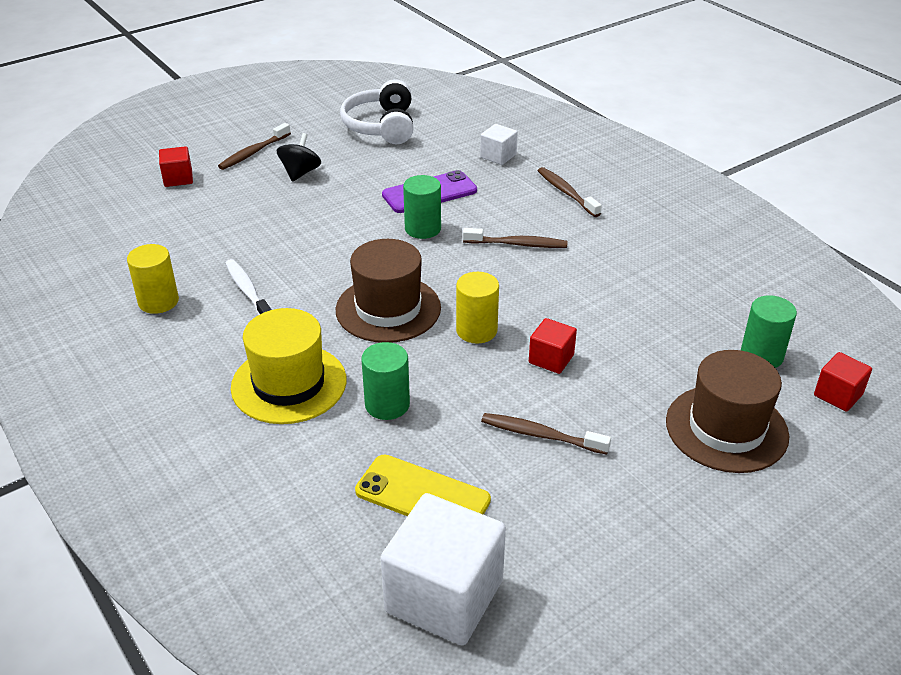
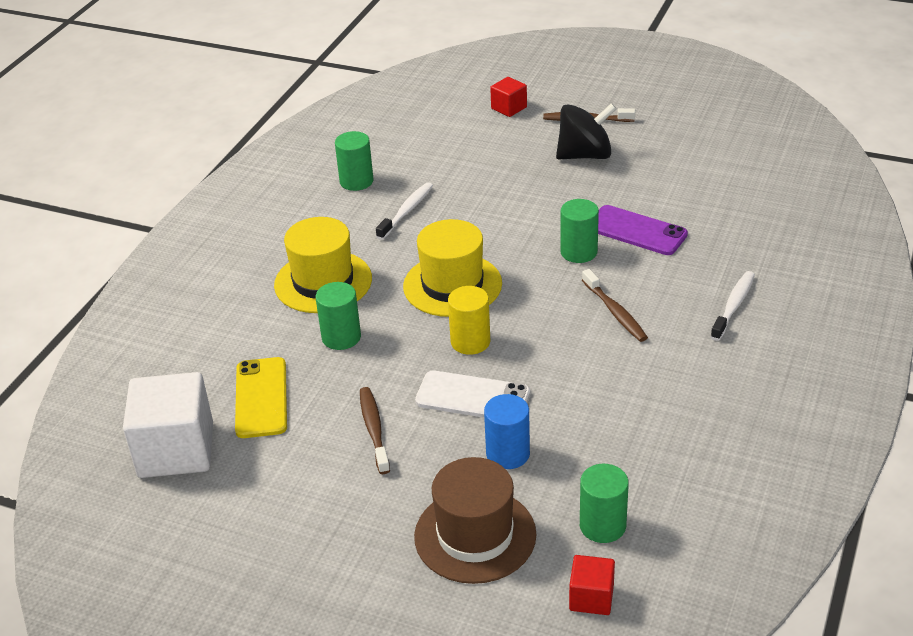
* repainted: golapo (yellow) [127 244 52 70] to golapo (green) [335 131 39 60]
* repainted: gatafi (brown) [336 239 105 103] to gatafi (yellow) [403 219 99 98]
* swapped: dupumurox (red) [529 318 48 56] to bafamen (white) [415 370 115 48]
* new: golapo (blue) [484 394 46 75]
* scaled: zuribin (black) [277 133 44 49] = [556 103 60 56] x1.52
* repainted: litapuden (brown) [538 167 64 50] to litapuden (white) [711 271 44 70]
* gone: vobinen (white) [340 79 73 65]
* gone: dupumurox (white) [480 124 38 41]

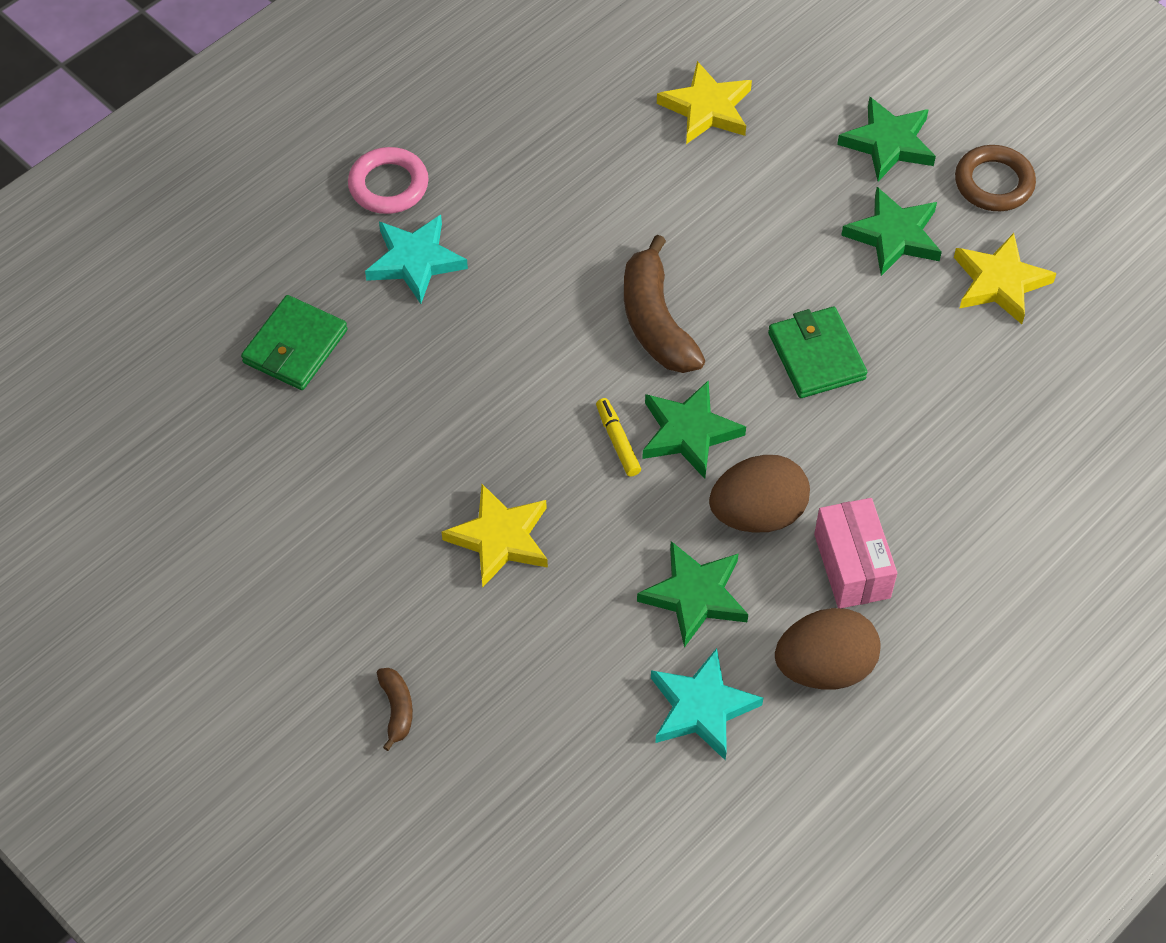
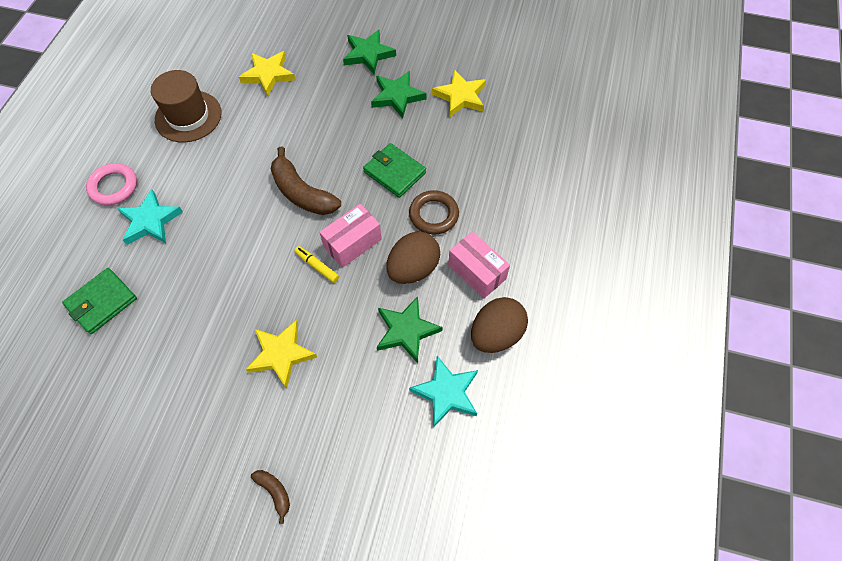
* rotated: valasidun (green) [241 295 107 95] = [62 268 75 66] 45 degrees clockwise
* new: gatafi (brown) [151 70 71 72]
* swapped: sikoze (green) [642 380 104 99] to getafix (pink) [319 204 63 64]
* shifted: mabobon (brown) [955 145 81 66] to [409 190 50 45]

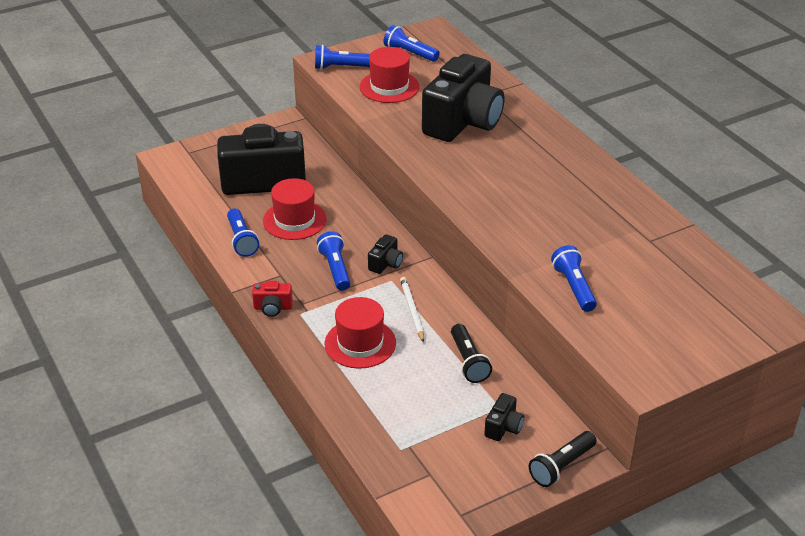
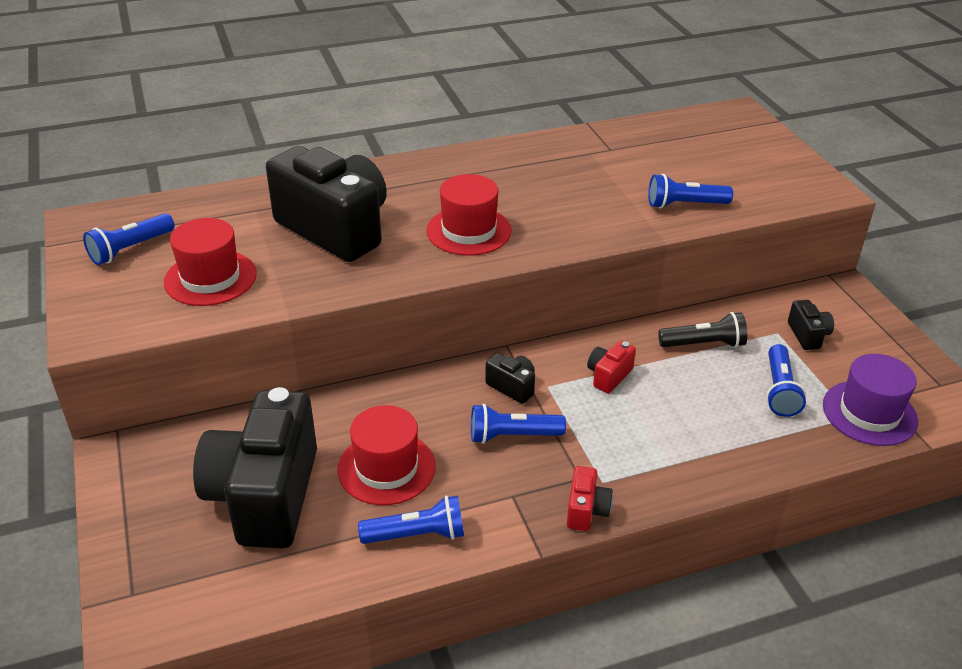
* shifted: gatafi (red) [325 297 71 72] to [427 174 85 82]
* swapped: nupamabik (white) [400 277 24 65] to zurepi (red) [587 341 49 52]
* shifted: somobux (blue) [315 45 55 25] to [766 344 40 73]
* rotated: zurepi (black) [484 393 40 48] = [788 300 46 50] 45 degrees clockwise
* new: gatafi (purple) [823 354 95 92]
* gone: somobux (black) [529 431 67 56]

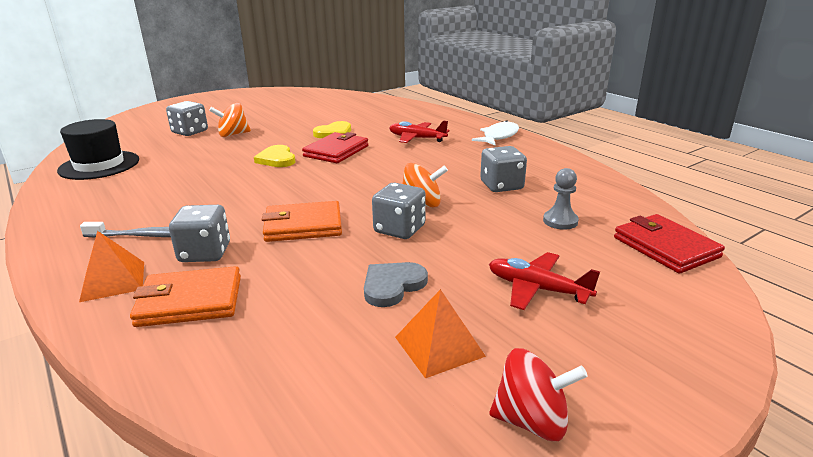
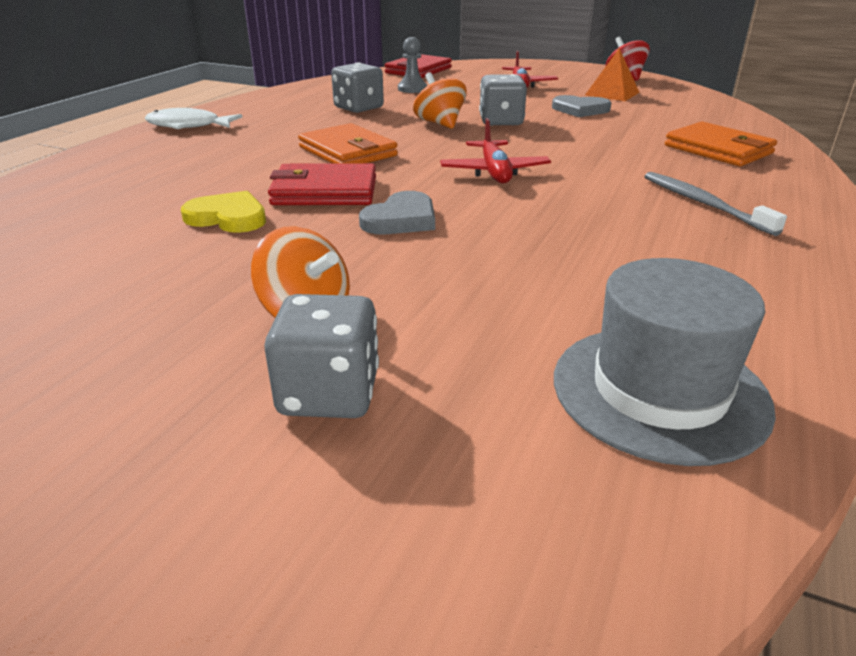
* shifted: valasidun (orange) [262 201 80 41] to [298 123 100 40]
* repainted: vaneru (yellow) [254 145 41 22] to vaneru (grey) [359 191 76 44]
* shifted: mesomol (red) [389 121 60 22] to [440 118 111 66]
* repainted: gatafi (black) [57 119 82 61] to gatafi (grey) [554 258 222 208]
* gone: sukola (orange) [79 231 65 71]
* gone: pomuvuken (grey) [169 205 61 57]

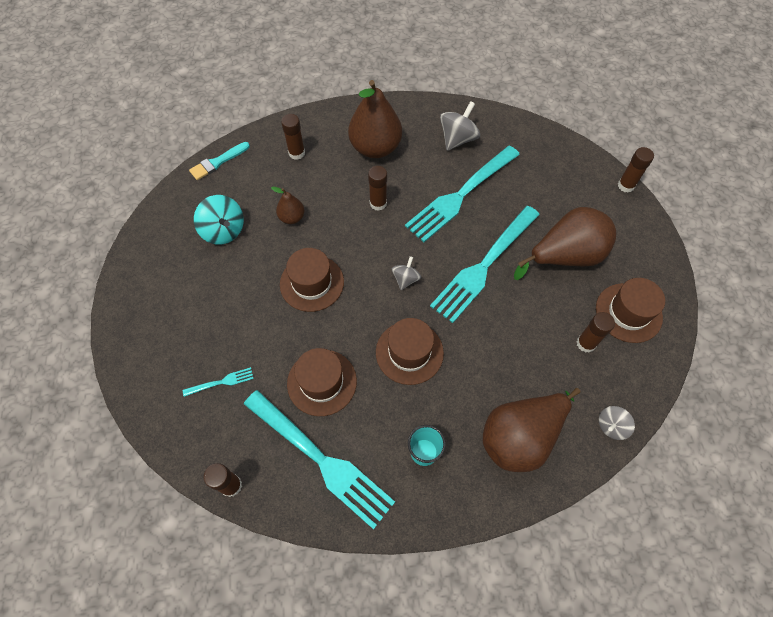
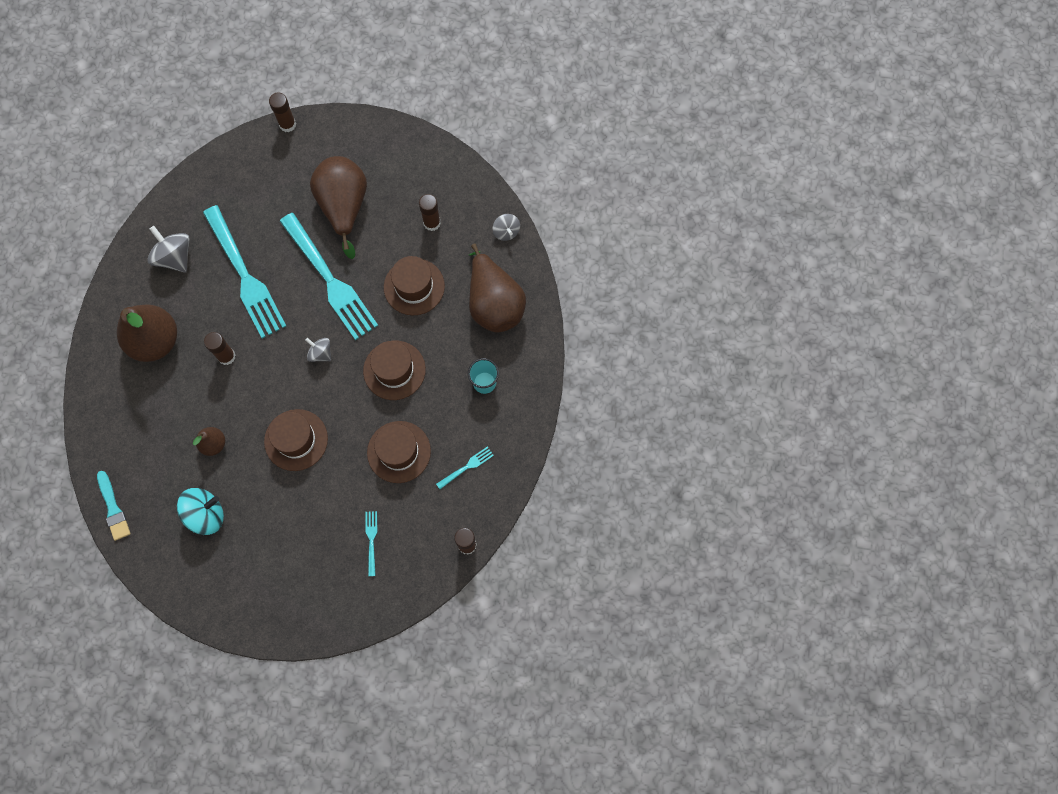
* shifted: gatafi (brown) [596 278 69 65] to [384 256 61 59]
* scaled: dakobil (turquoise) [244 390 151 140] = [436 447 58 42] x0.40
* gone: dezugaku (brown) [281 114 24 46]

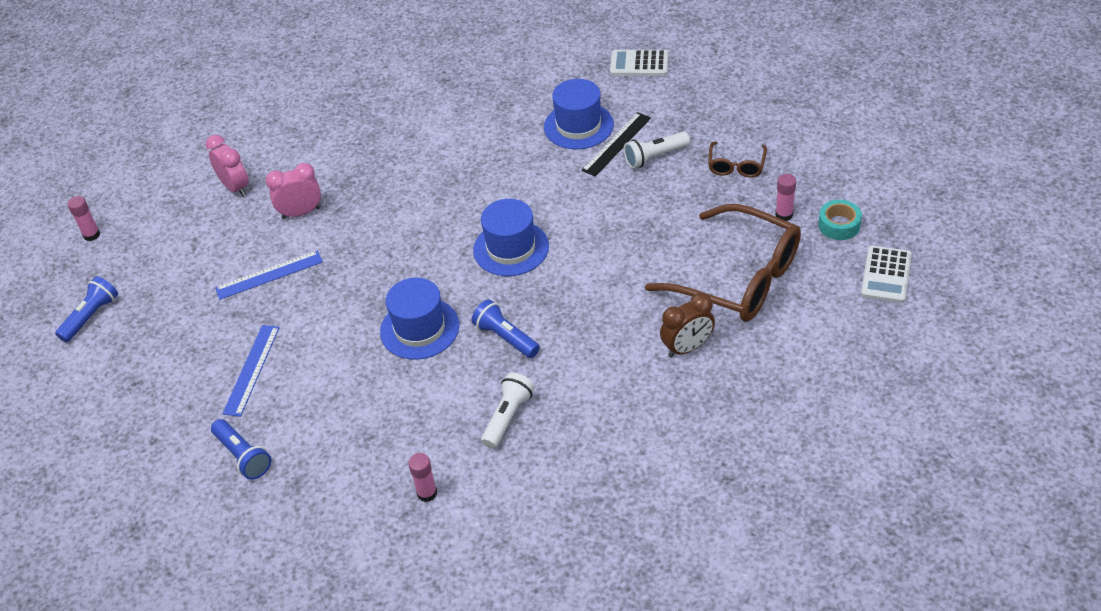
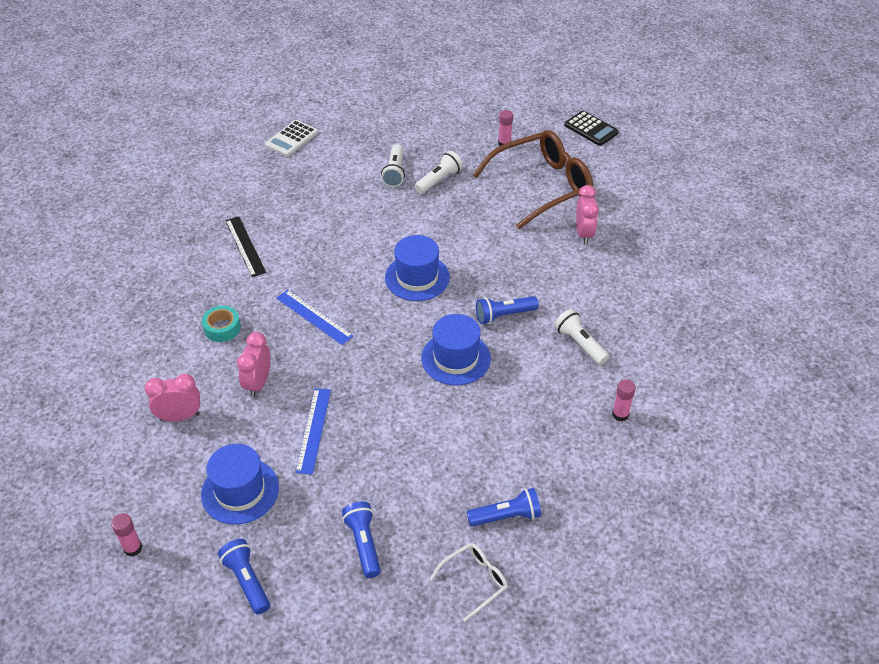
* shifted: gatafi (blue) [544 79 70 70] to [201 444 78 81]
* shifted: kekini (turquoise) [818 200 44 40] to [202 306 39 36]
* shifted: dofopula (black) [582 112 69 65] to [225 216 41 61]
* shifted: dofopula (blue) [222 325 58 92] to [276 290 77 55]
* new: somobux (blue) [342 502 39 76]
* new: somobux (white) [414 151 49 43]
* new: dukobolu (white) [430 543 78 79]
* repainted: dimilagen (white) [861 246 51 57] to dimilagen (black) [564 110 55 36]
* repainted: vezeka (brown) [660 293 55 65] to vezeka (pink) [576 185 23 59]
* gone: dukobolu (brown) [708 142 59 36]

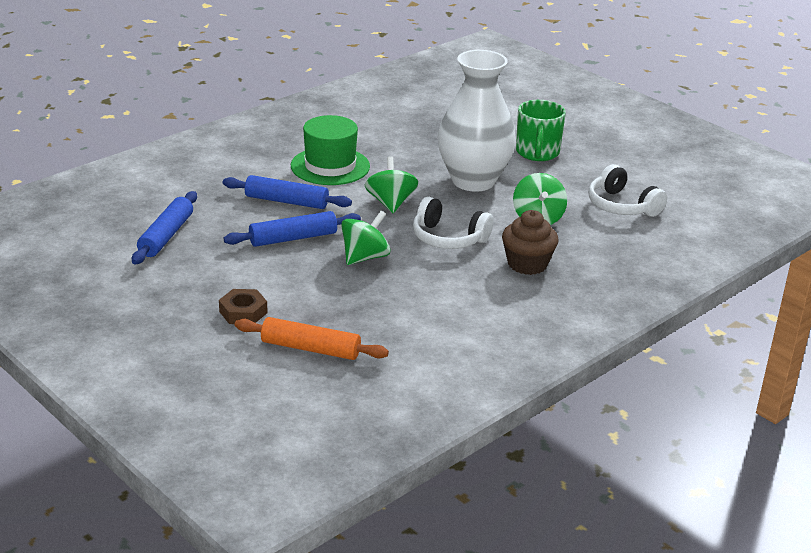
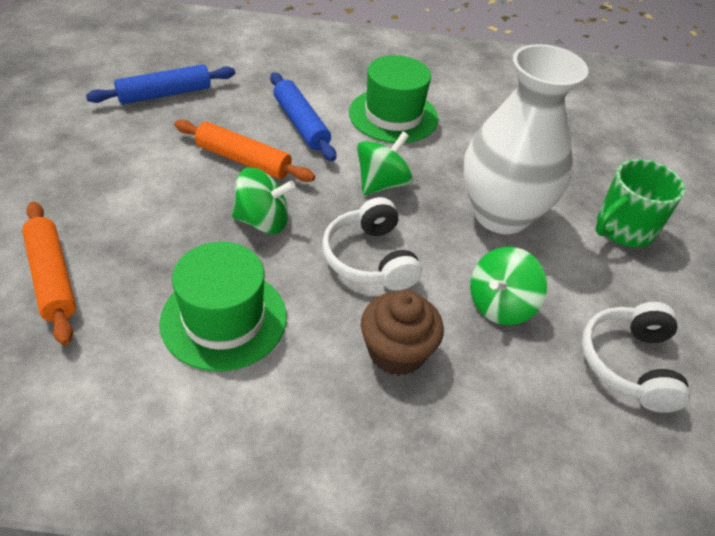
* new: gatafi (green) [159 242 128 129]
* repainted: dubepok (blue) [224 211 137 36] to dubepok (orange) [175 120 140 62]
* gone: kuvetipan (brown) [219 289 48 35]

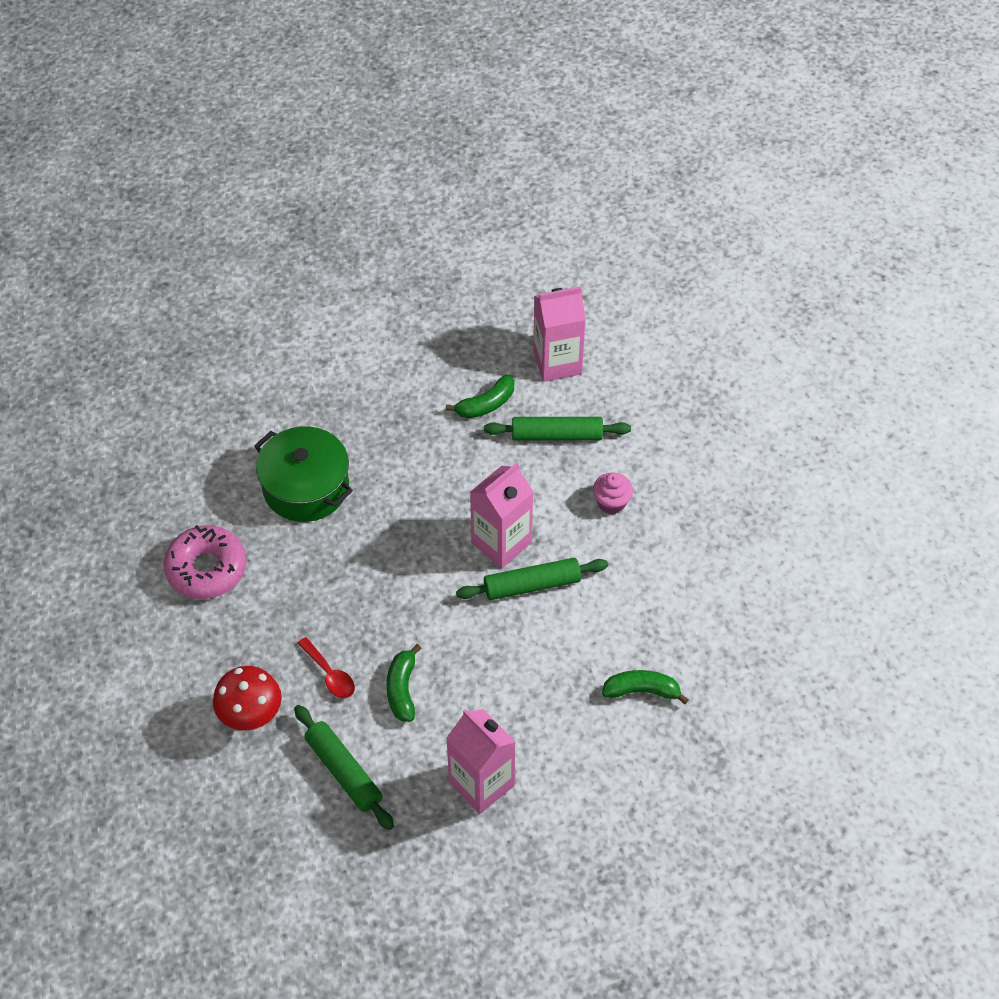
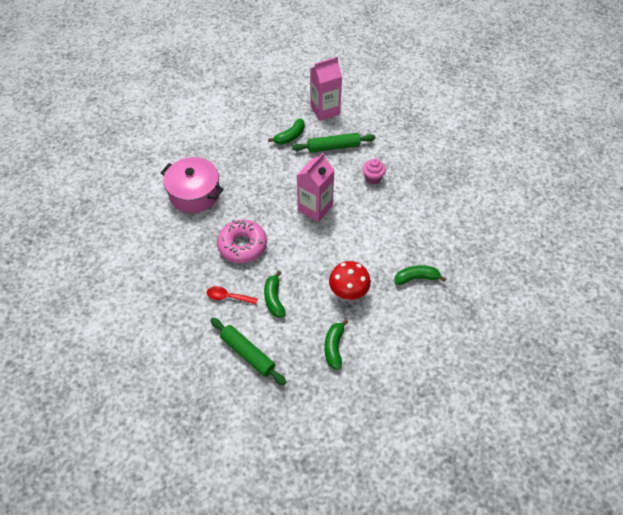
* repainted: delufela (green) [254 427 99 95] to delufela (pink) [160 157 64 56]
* rotated: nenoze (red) [297 637 58 61] = [207 286 51 18] 150 degrees clockwise
* shifted: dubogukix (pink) [163 525 84 74] to [217 220 50 43]
* swapped: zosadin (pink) [446 709 70 105] to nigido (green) [325 319 23 51]
* shifted: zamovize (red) [213 666 69 65] to [329 261 42 39]
* gone: dubepok (green) [456 558 152 42]

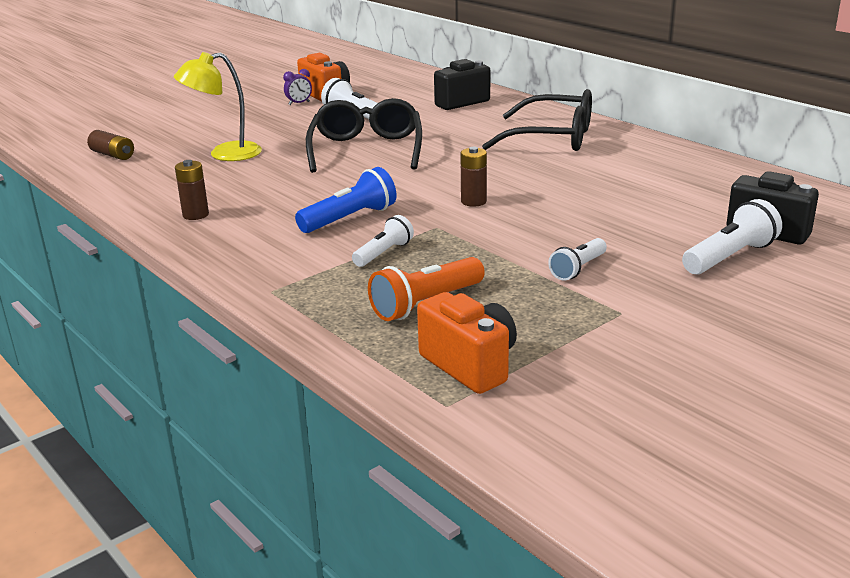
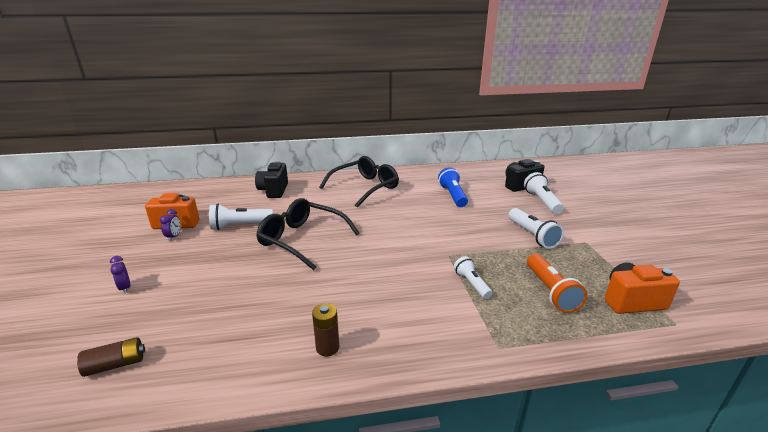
* new: vezeka (purple) [110 256 20 38]
* shifted: somobux (blue) [295 167 102 66] to [438 167 30 40]
* scaled: somobux (white) [548 238 59 43] = [508 208 56 41] x1.53
* gone: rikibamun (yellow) [174 52 88 109]
* gone: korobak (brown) [460 147 27 60]

